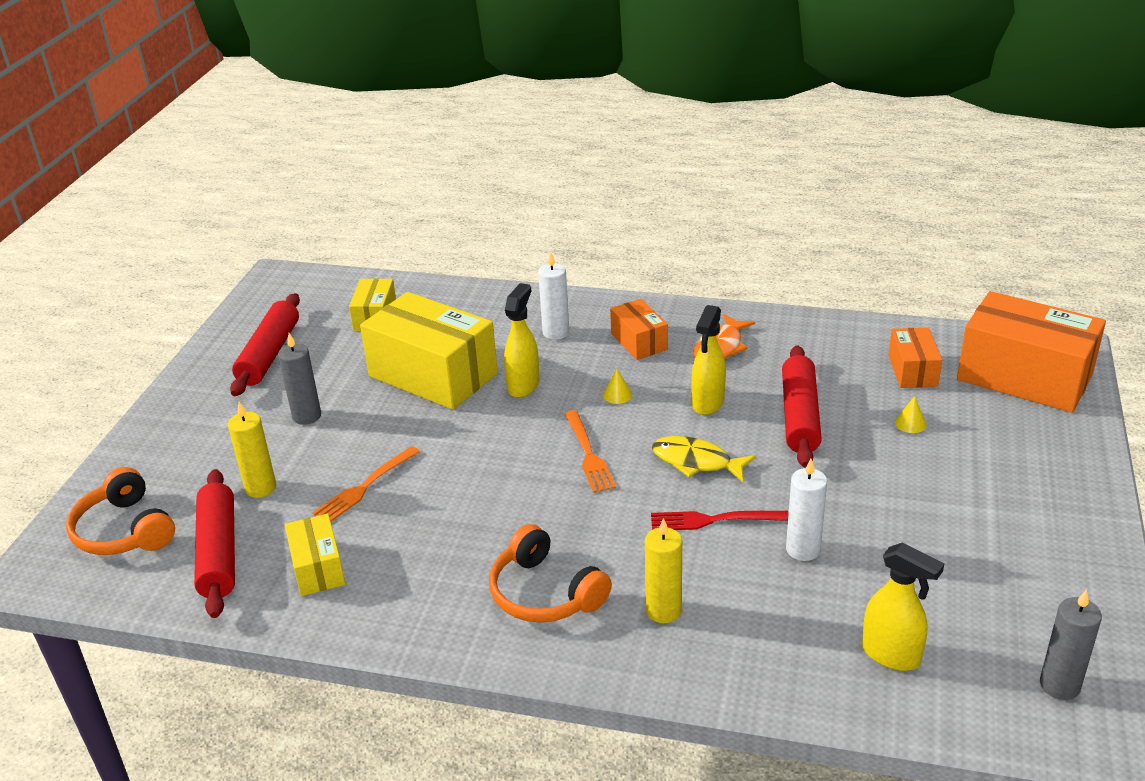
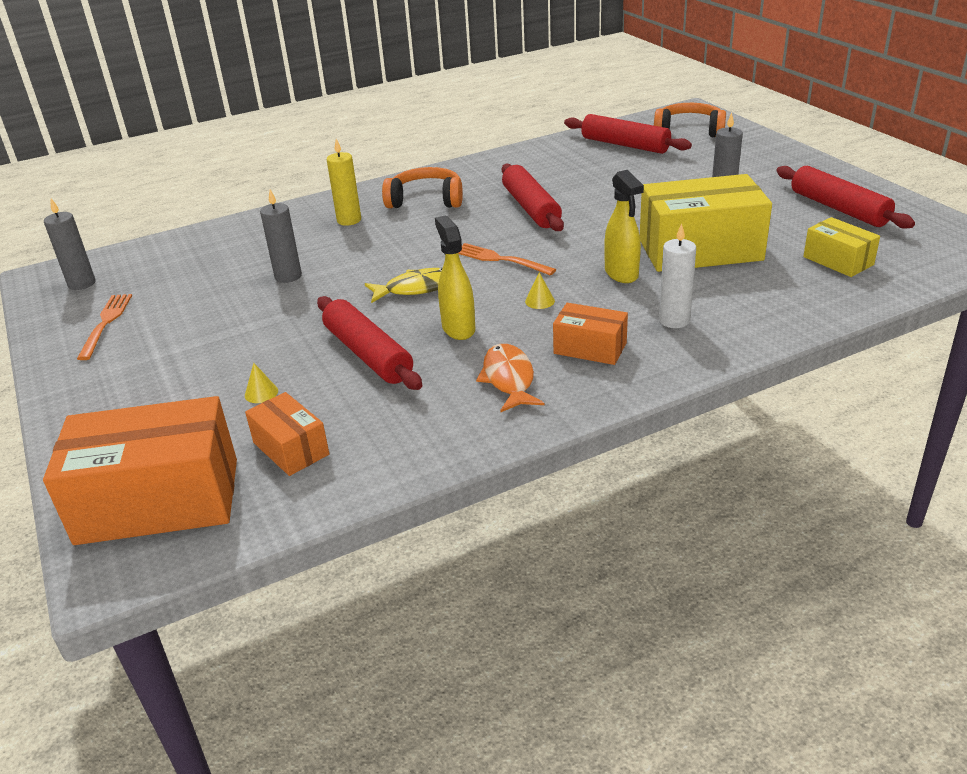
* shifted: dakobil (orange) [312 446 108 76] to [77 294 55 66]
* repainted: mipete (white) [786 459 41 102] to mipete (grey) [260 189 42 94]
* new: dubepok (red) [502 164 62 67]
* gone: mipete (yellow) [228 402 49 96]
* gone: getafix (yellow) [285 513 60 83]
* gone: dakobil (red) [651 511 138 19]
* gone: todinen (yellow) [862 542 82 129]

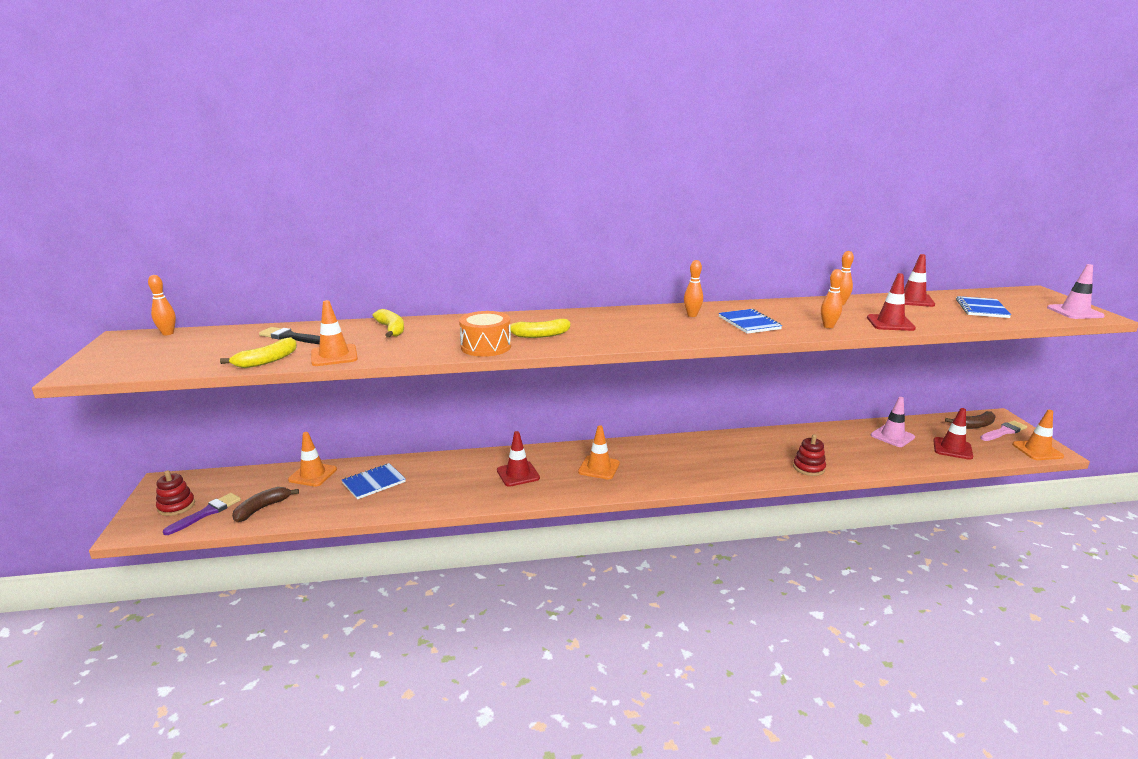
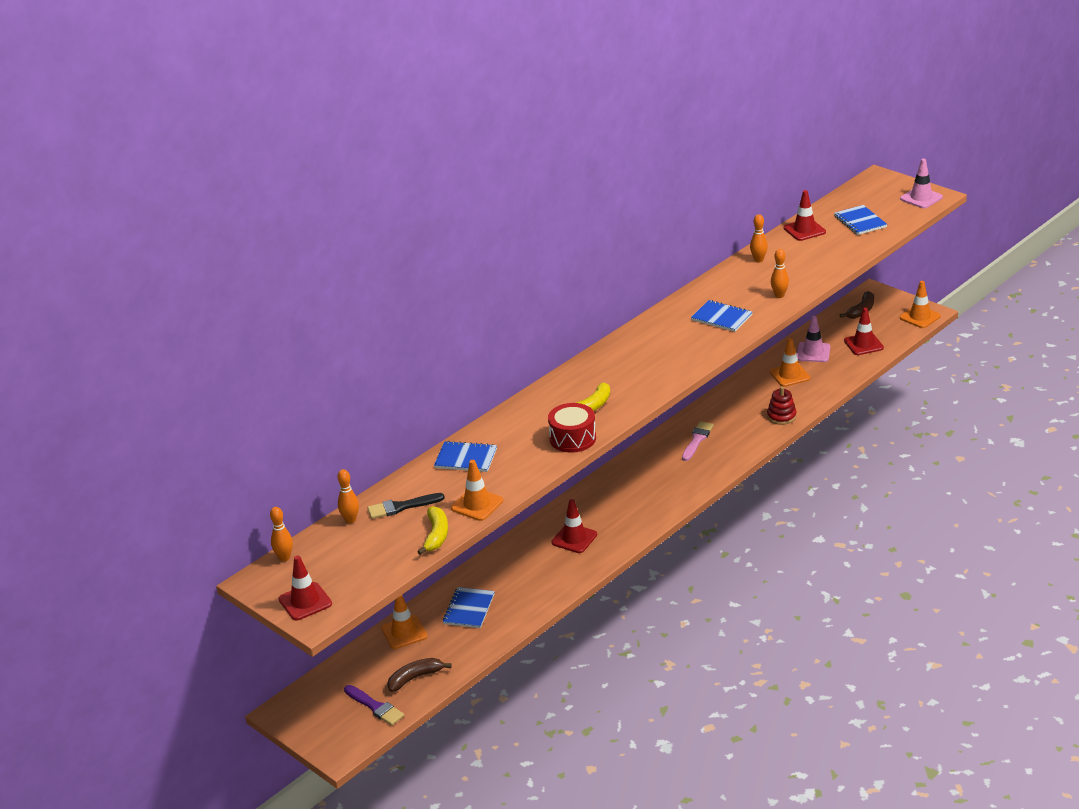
* shifted: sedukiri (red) [867 273 49 58] to [279 556 53 64]
* shifted: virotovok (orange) [684 260 19 57] to [337 469 22 54]
* rotated: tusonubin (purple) [163 493 78 42] = [344 685 60 40] 135 degrees clockwise
* rotated: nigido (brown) [232 487 67 35] = [387 658 65 34] 60 degrees clockwise
* swapped: nigido (yellow) [373 309 31 29] to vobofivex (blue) [434 441 63 31]
* repainted: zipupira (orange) [459 311 52 46] to zipupira (red) [548 403 48 50]
* shifted: tusonubin (pink) [980 421 47 20] to [682 421 32 40]
* shifted: sedukiri (orange) [578 425 42 55] to [770 338 40 49]
* gone: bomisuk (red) [156 470 39 46]

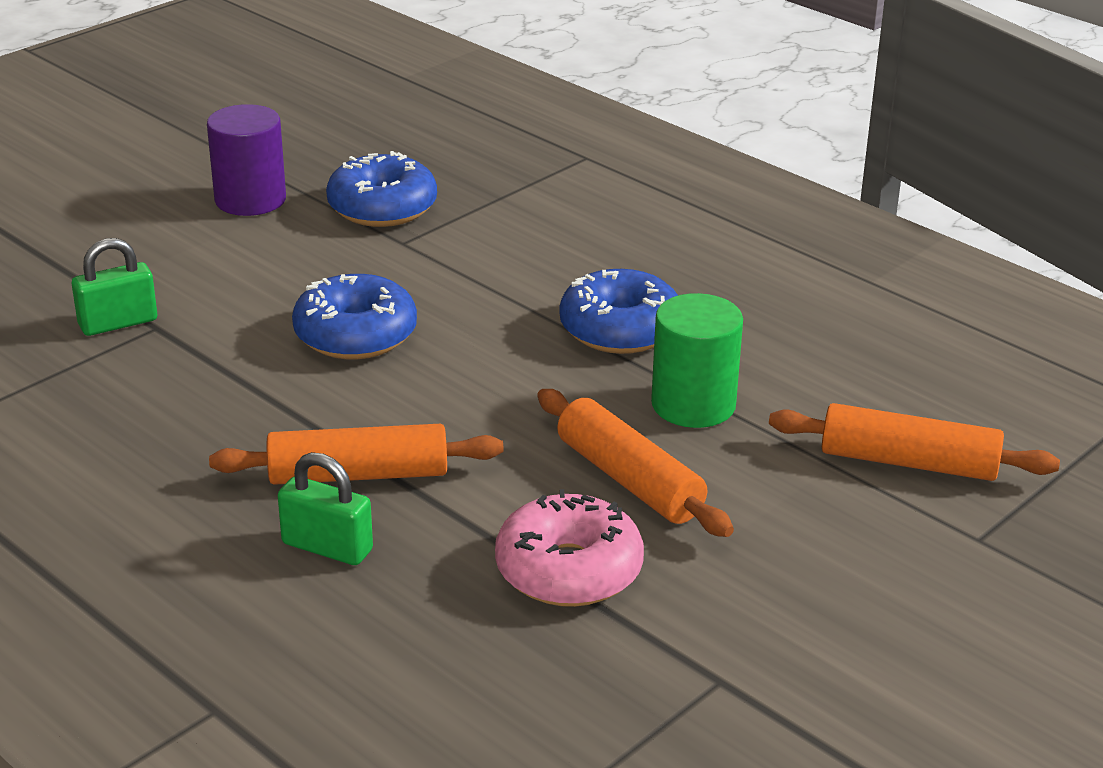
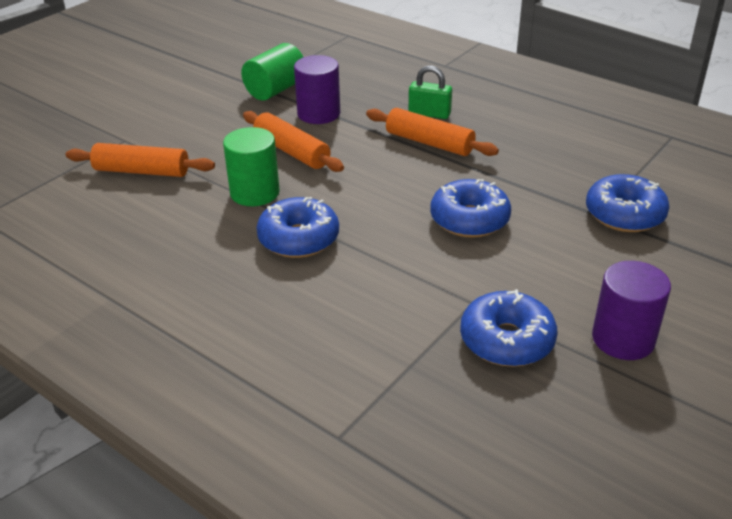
* new: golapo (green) [241 43 62 58]
* swapped: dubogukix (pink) [495 489 149 118] to golapo (purple) [294 55 46 69]
* rotated: dubepok (orange) [209 424 295 61] = [366 108 133 48] 45 degrees clockwise
* swapped: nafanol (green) [72 238 85 98] to dubogukix (blue) [586 174 83 58]

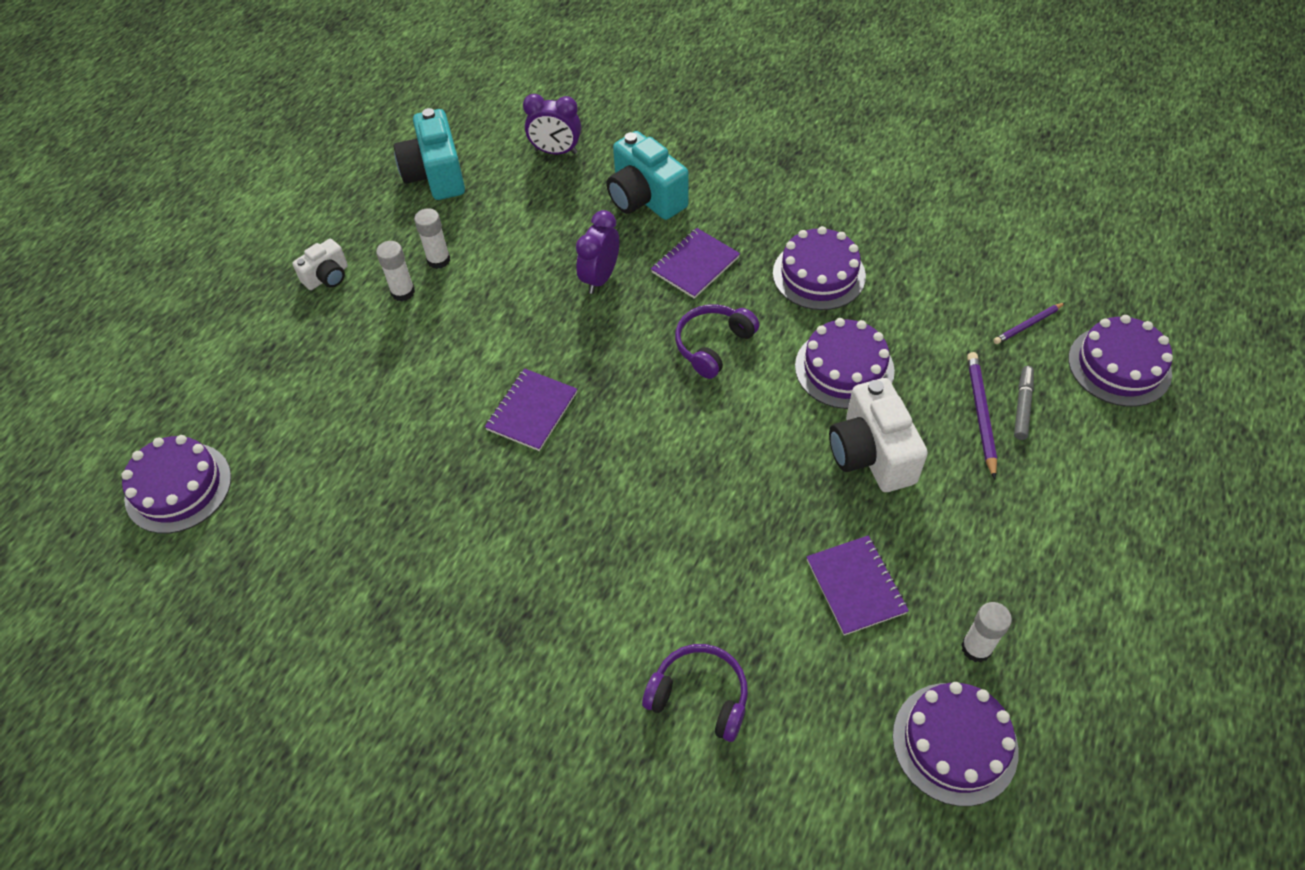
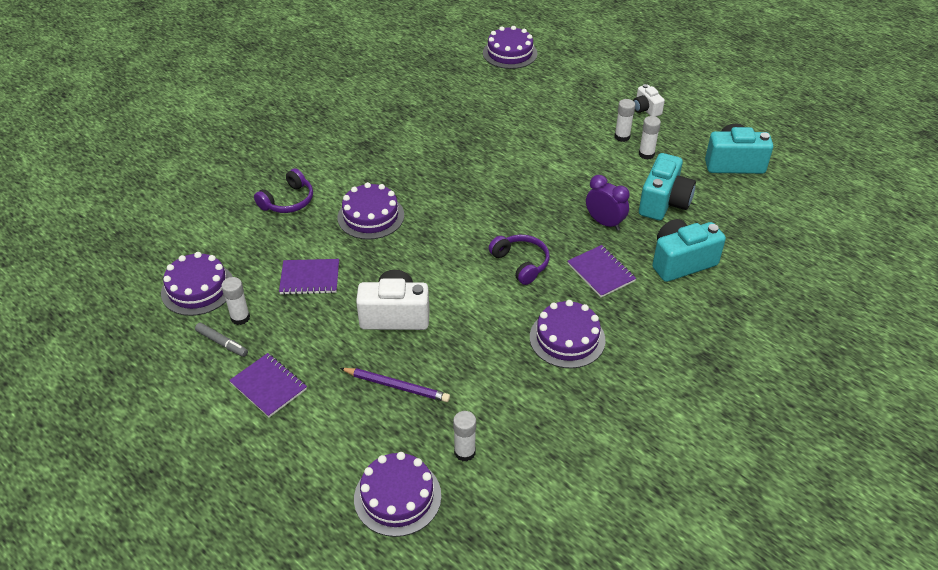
* shifted: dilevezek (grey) [1014 366 20 74] to [195 323 53 34]
* shifted: vobofivex (purple) [485 368 92 83] to [229 353 78 64]
* shifted: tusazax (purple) [795 318 100 91] to [338 182 66 58]
* swapped: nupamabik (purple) [993 303 72 41] to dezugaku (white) [453 411 23 51]
* new: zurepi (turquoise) [639 153 57 67]
* gone: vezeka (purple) [523 94 58 60]

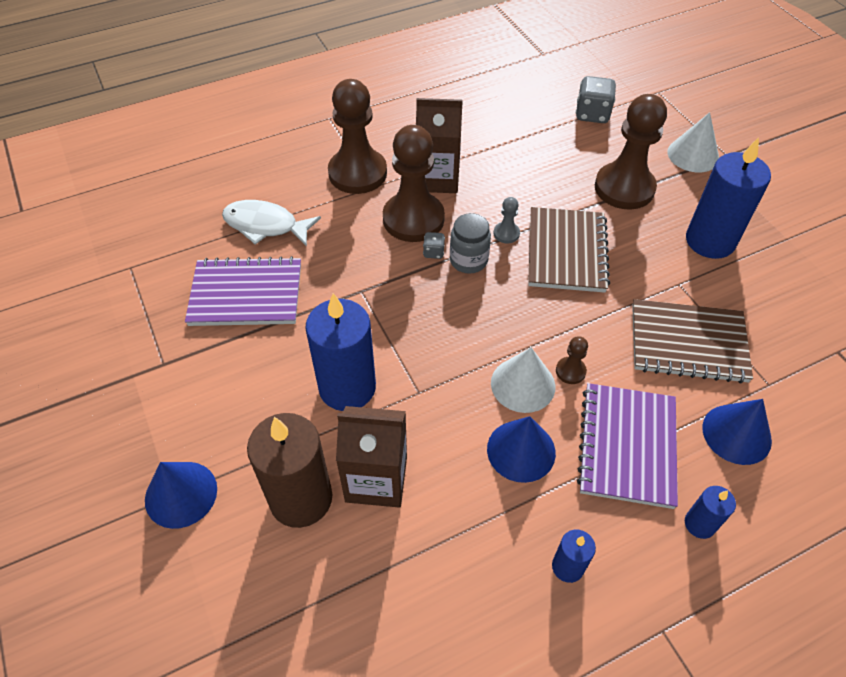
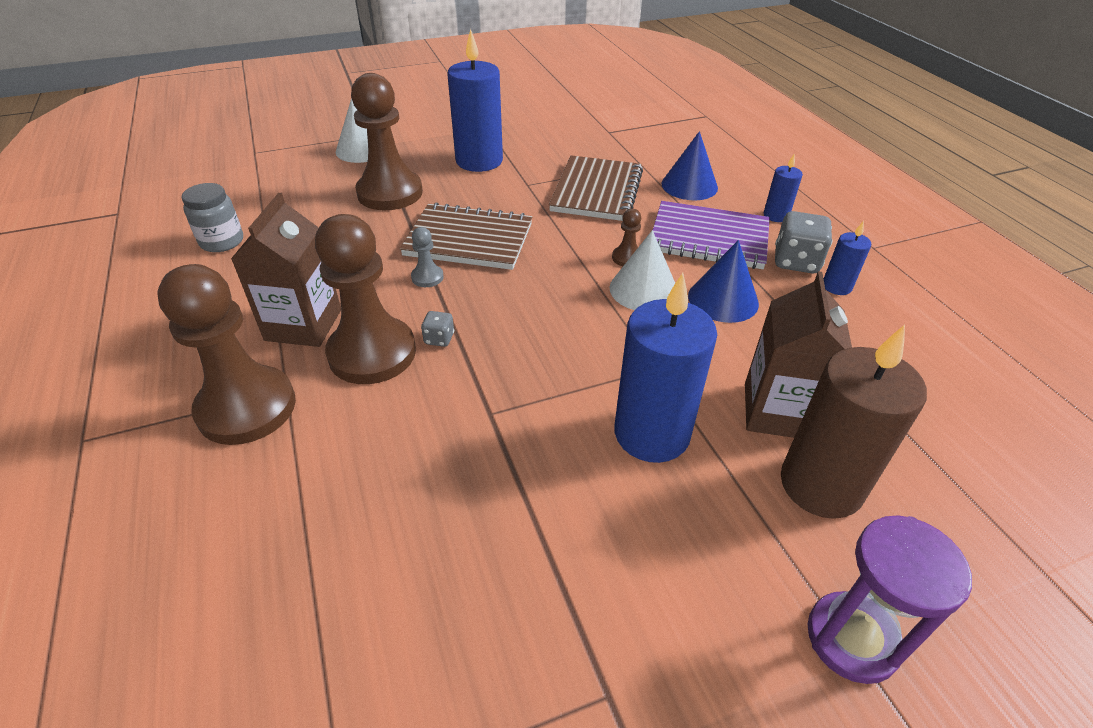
* shifted: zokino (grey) [450 213 41 61] to [182 183 61 69]
* shifted: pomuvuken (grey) [576 76 40 47] to [775 211 58 62]
* swapped: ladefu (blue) [145 462 72 67] to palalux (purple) [808 515 164 169]
* gone: vobofivex (purple) [185 256 116 70]
* gone: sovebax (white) [222 200 99 46]

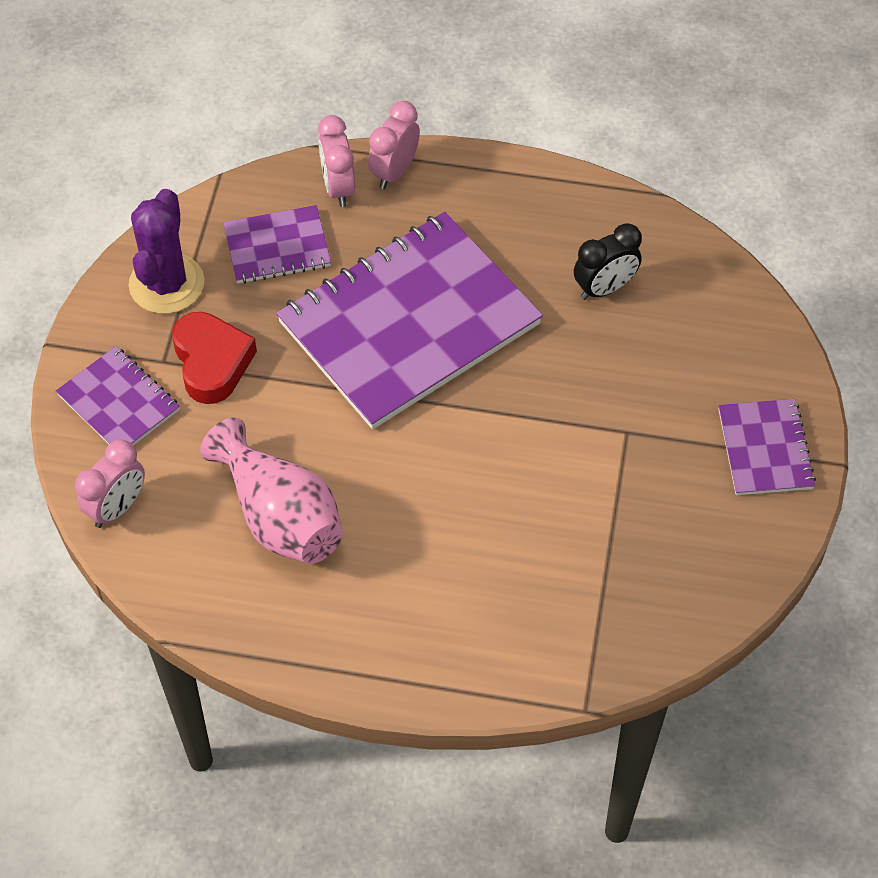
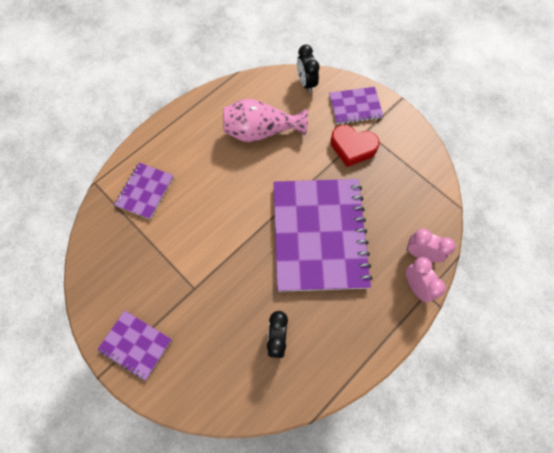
* shifted: vobofivex (purple) [223 205 108 79] to [114 163 59 56]
* repainted: vezeka (pink) [75 440 70 88] to vezeka (black) [297 45 23 48]
* gone: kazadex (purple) [129 189 75 125]

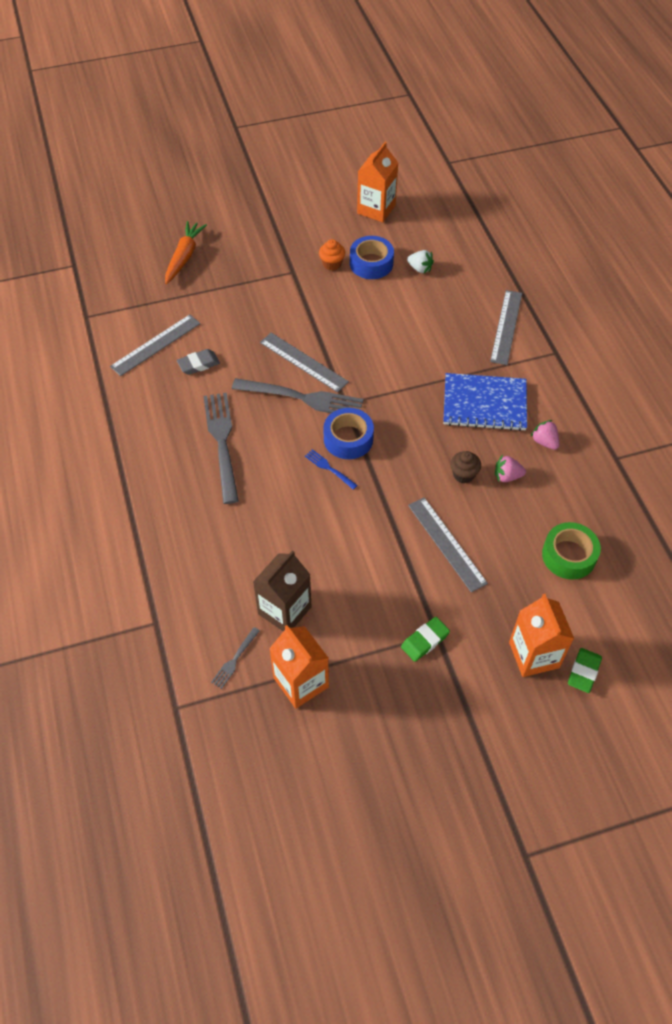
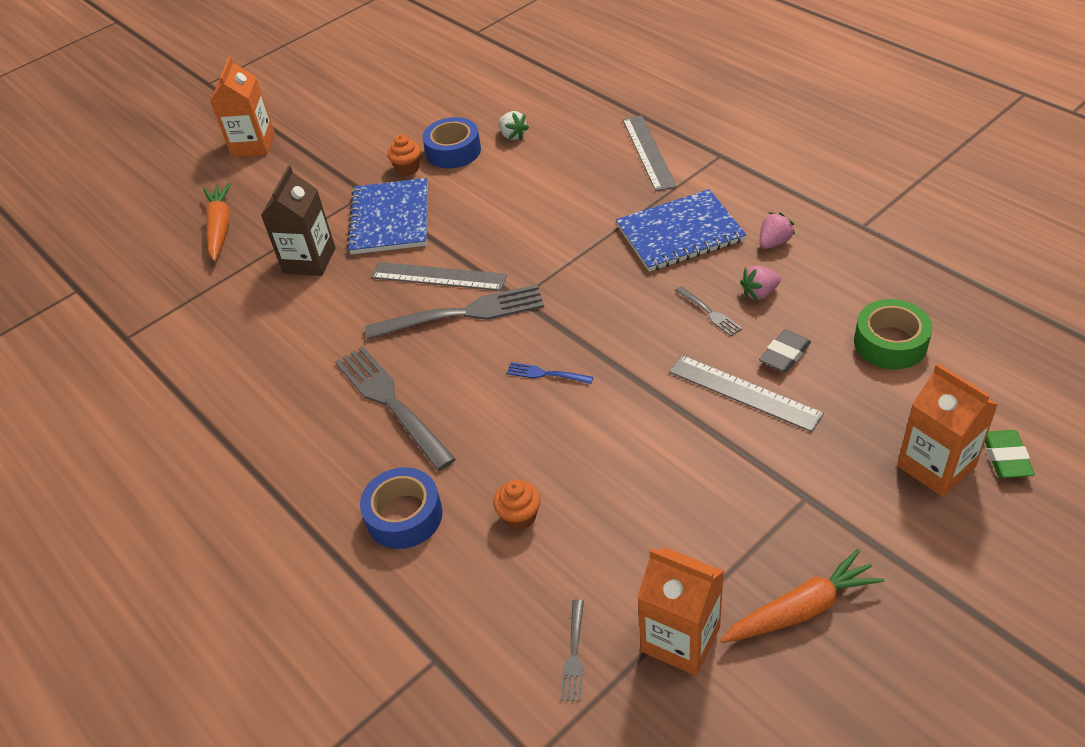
* shifted: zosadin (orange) [357 142 41 80] to [210 56 65 101]
* shifted: zosadin (brown) [253 550 59 82] to [261 166 74 110]
* new: vobofivex (blue) [347 178 80 76]
* shifted: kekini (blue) [324 408 50 51] to [360 467 83 82]
* new: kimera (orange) [493 480 48 50]
* rotated: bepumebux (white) [407 250 27 24] = [498 111 31 29] 45 degrees clockwise
* swapped: kimera (brown) [450 451 31 32] to dakobil (grey) [675 286 68 51]
* new: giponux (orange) [720 549 165 94]
* shifted: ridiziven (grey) [177 349 43 26] to [759 329 52 43]
* rotated: bepumebux (pink) [531 420 28 30] = [760 212 35 37] 105 degrees clockwise
* gone: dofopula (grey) [110 314 90 62]
* gone: ridiziven (green) [401 617 49 45]

